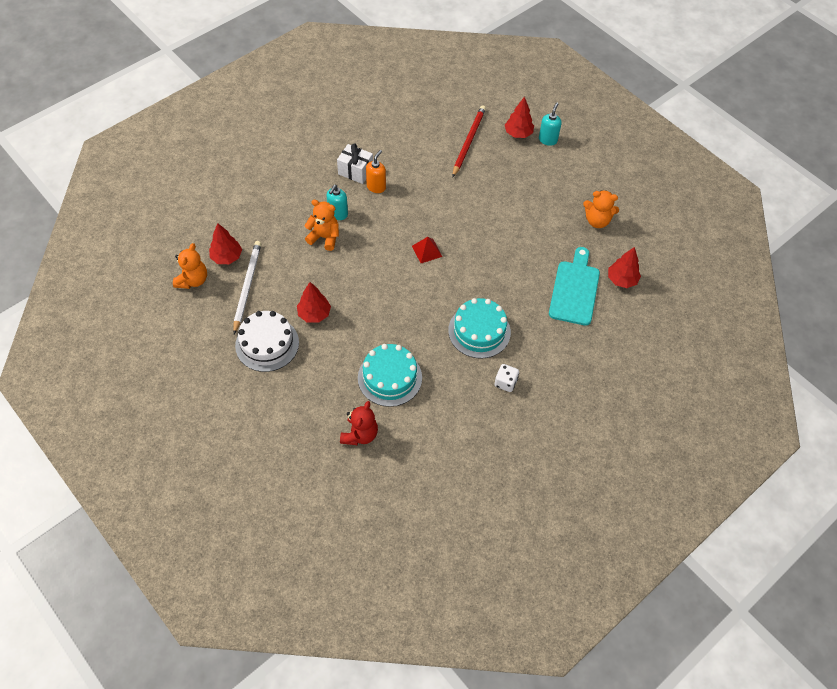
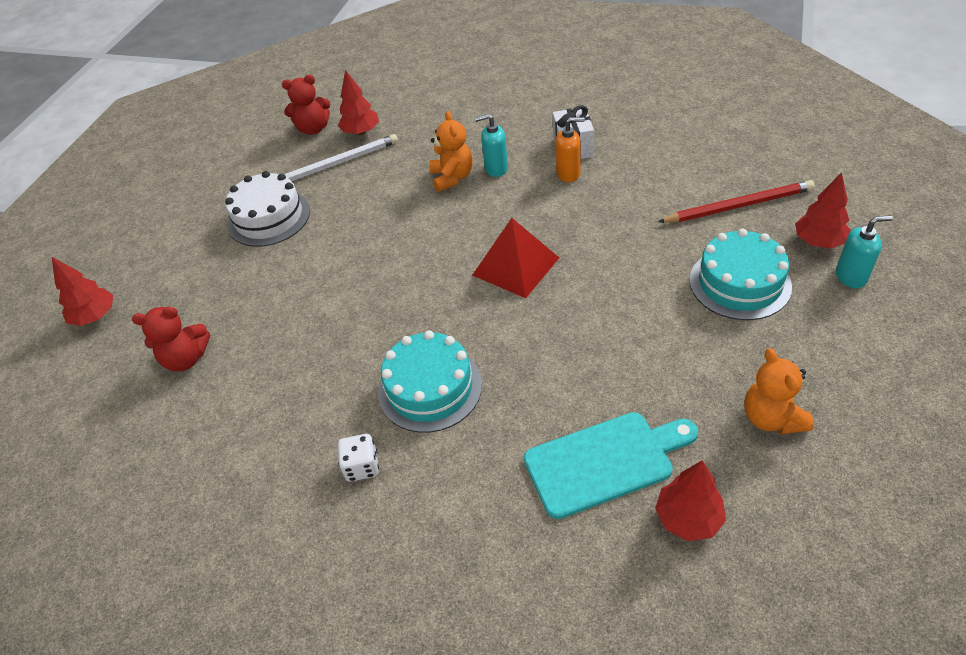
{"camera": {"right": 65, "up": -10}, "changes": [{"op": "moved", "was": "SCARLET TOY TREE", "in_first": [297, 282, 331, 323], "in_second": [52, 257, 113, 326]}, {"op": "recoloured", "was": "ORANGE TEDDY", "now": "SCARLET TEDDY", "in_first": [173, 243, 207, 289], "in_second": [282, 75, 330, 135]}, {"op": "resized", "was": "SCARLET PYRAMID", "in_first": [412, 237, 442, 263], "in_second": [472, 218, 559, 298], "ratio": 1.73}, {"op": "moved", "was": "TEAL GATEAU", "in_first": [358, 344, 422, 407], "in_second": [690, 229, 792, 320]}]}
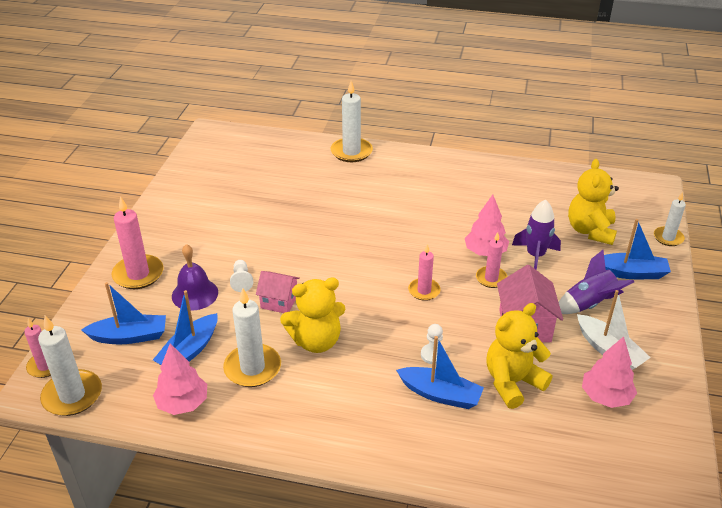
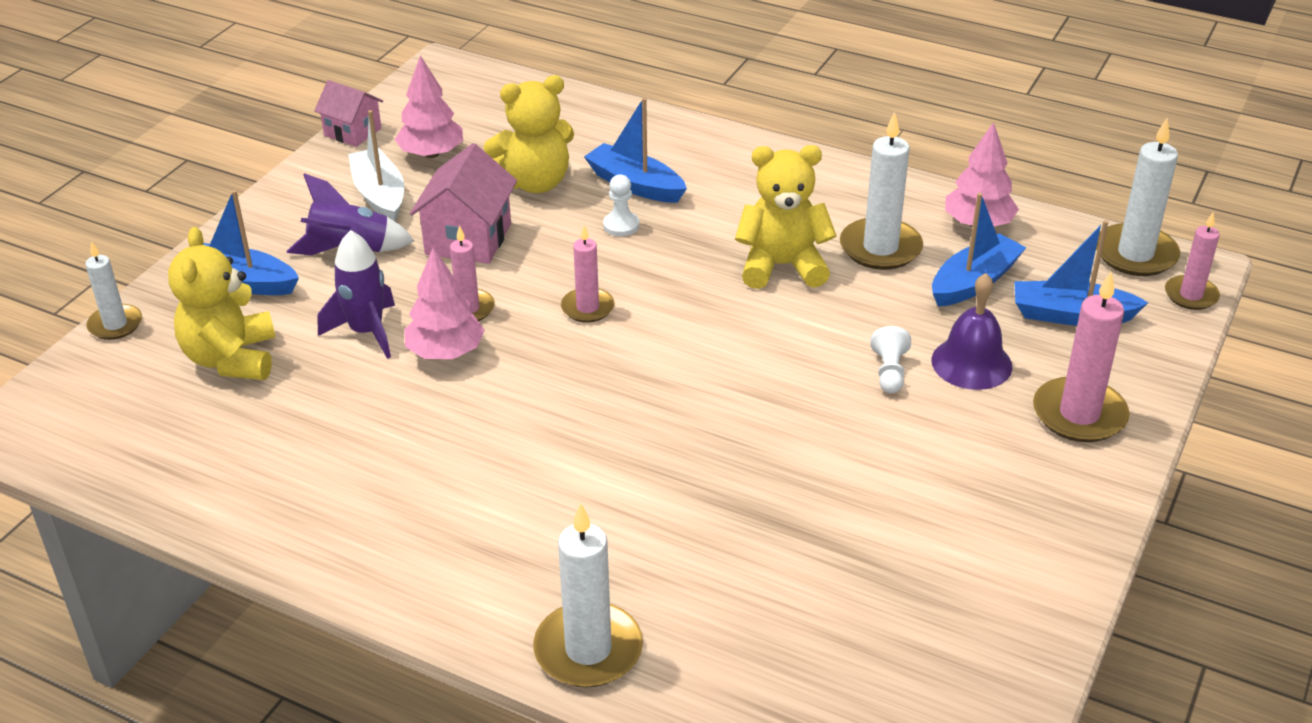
{"camera": {"right": -165, "up": 0}, "changes": [{"op": "turned", "was": "YELLOW TEDDY", "in_first": [568, 159, 619, 245], "in_second": [168, 227, 275, 380], "clockwise": 150}, {"op": "moved", "was": "ROSY TOY HOUSE", "in_first": [256, 271, 300, 313], "in_second": [314, 80, 383, 147]}]}
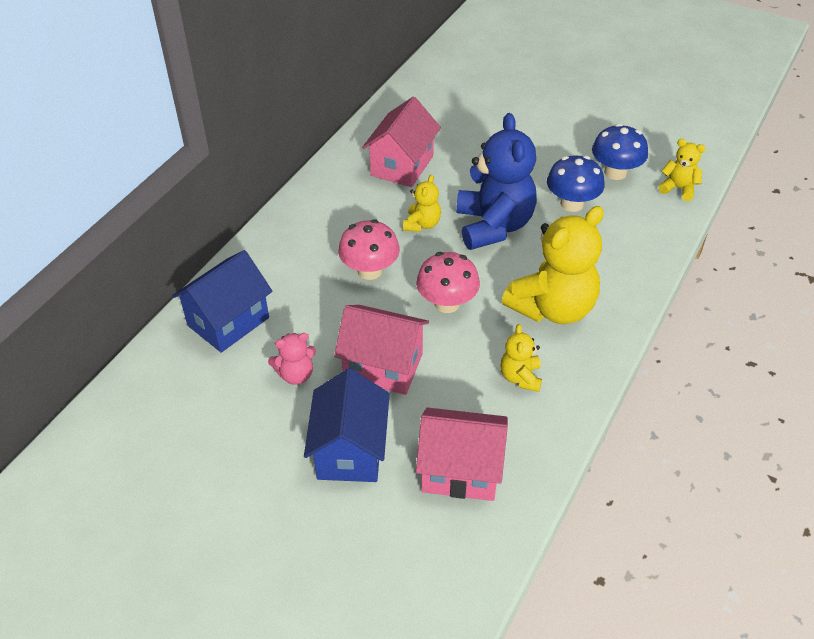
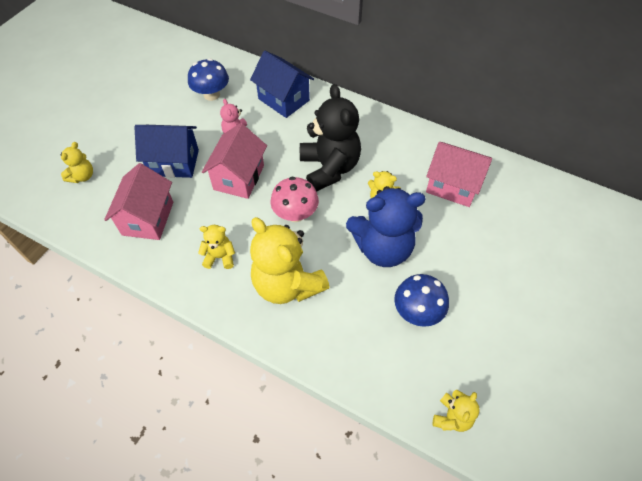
{"camera": {"right": 90, "up": 10}, "changes": [{"op": "added", "now": "YELLOW TEDDY", "in_second": [61, 142, 93, 183]}, {"op": "moved", "was": "ROYAL BLUE MUSHROOM", "in_first": [592, 123, 648, 180], "in_second": [188, 58, 229, 101]}, {"op": "replaced", "was": "ROSY MUSHROOM", "now": "EBONY TEDDY", "in_first": [338, 219, 400, 280], "in_second": [300, 84, 361, 192]}]}
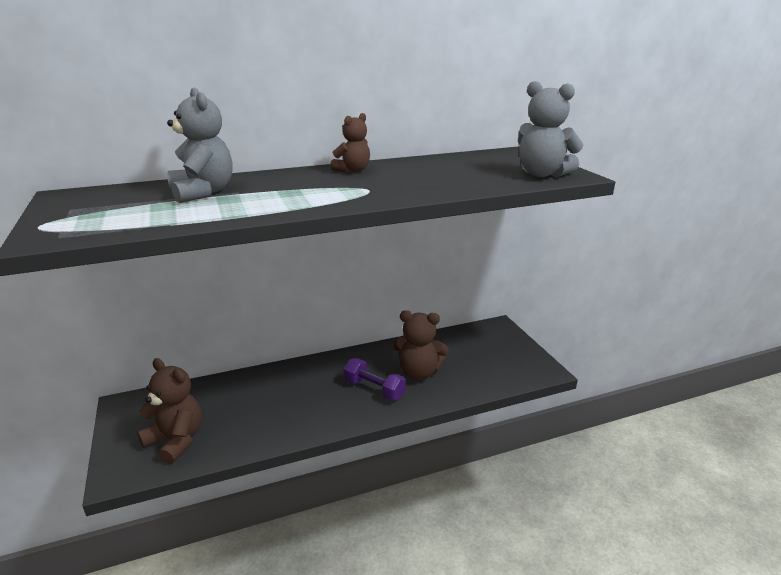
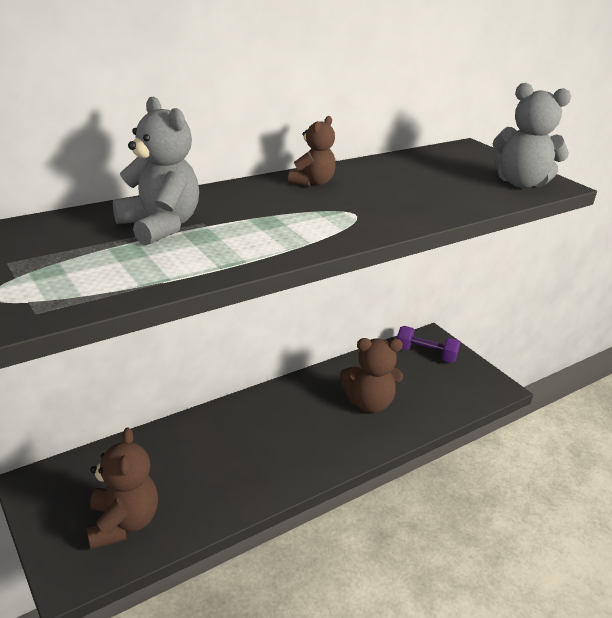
{"camera": {"right": -15, "up": 5}, "changes": [{"op": "turned", "was": "RUSSET TEDDY", "in_first": [137, 358, 202, 464], "in_second": [86, 427, 158, 549], "clockwise": 60}, {"op": "moved", "was": "ROYAL PURPLE HAND WEIGHT", "in_first": [344, 359, 406, 401], "in_second": [397, 326, 460, 363]}]}
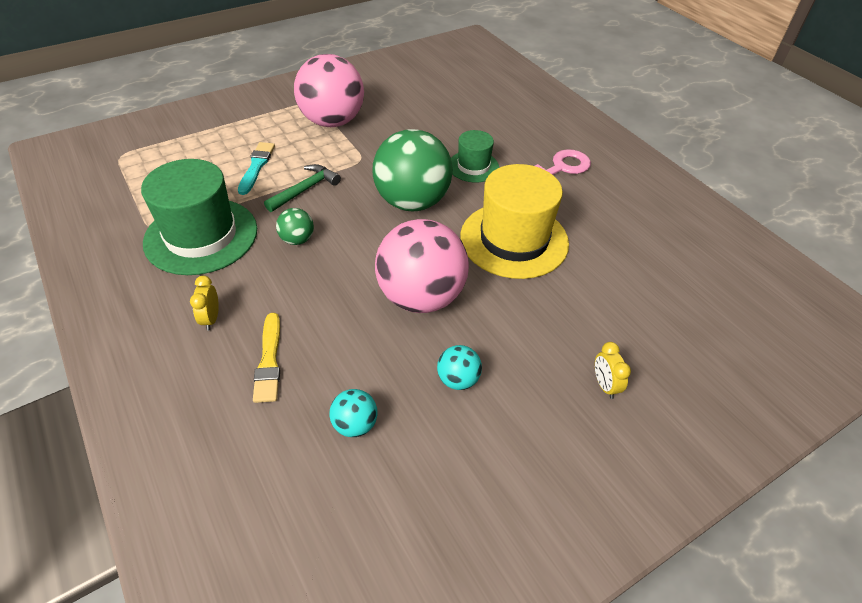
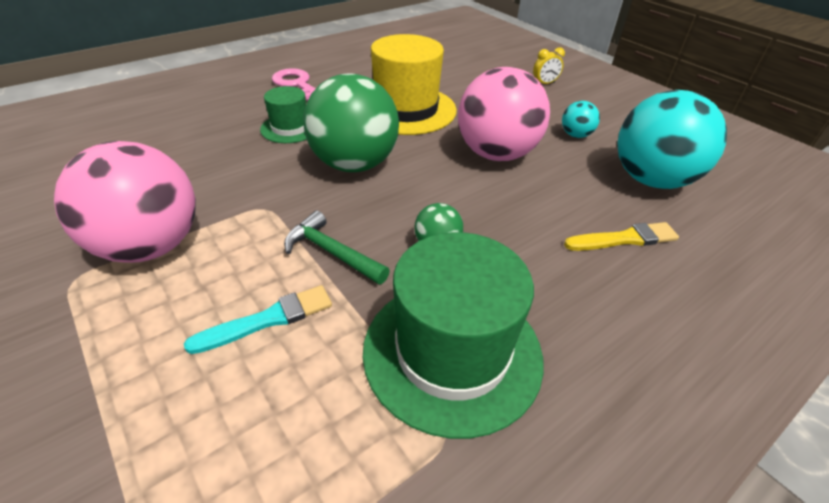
{"camera": {"right": -95, "up": -5}, "changes": [{"op": "turned", "was": "TEAL BRUSH", "in_first": [238, 142, 275, 195], "in_second": [184, 285, 332, 354], "clockwise": 150}, {"op": "resized", "was": "TEAL PLAY BALL", "in_first": [329, 389, 378, 437], "in_second": [618, 90, 727, 189], "ratio": 2.27}, {"op": "removed", "was": "YELLOW ALARM CLOCK", "in_first": [190, 276, 219, 331]}]}
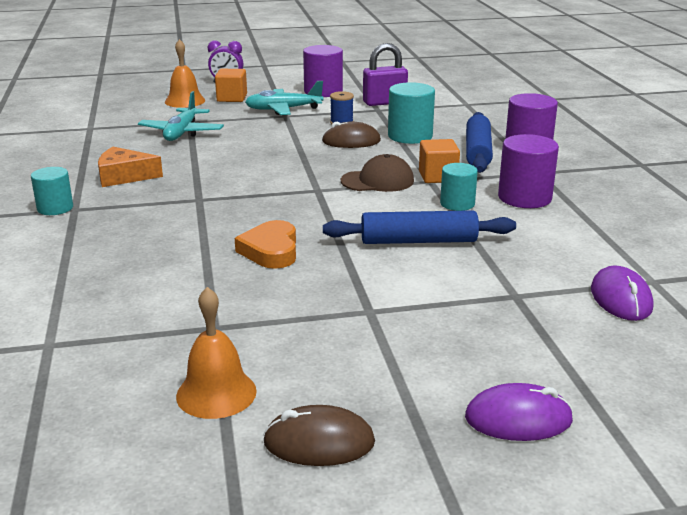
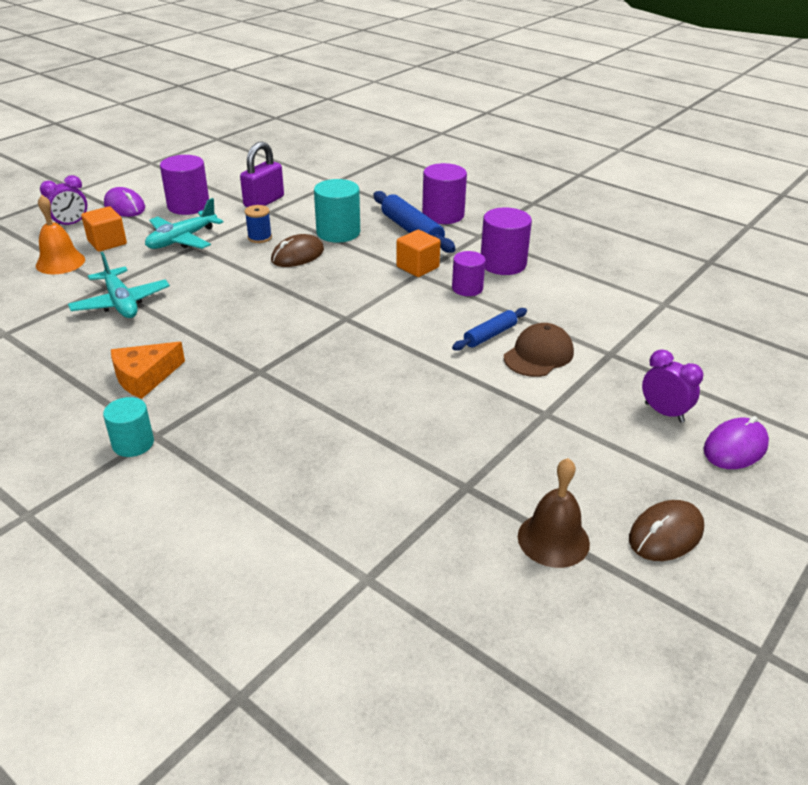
{"camera": {"right": -40, "up": 10}, "changes": [{"op": "moved", "was": "ROYAL PURPLE PC MOUSE", "in_first": [591, 266, 653, 321], "in_second": [104, 187, 145, 217]}, {"op": "recoloured", "was": "TEAL CYLINDER", "now": "ROYAL PURPLE CYLINDER", "in_first": [440, 163, 478, 211], "in_second": [452, 251, 486, 296]}, {"op": "resized", "was": "ROYAL BLUE DOUGH ROLLER", "in_first": [323, 210, 516, 244], "in_second": [452, 308, 527, 351], "ratio": 0.6}, {"op": "moved", "was": "RUSSET CAP", "in_first": [341, 154, 414, 192], "in_second": [504, 323, 574, 377]}, {"op": "recoloured", "was": "ORANGE HAND BELL", "now": "RUSSET HAND BELL", "in_first": [176, 287, 257, 419], "in_second": [518, 458, 590, 568]}, {"op": "added", "now": "ROYAL PURPLE ALARM CLOCK", "in_second": [642, 349, 703, 423]}, {"op": "removed", "was": "ORANGE HEART SHAPE", "in_first": [235, 220, 296, 269]}]}
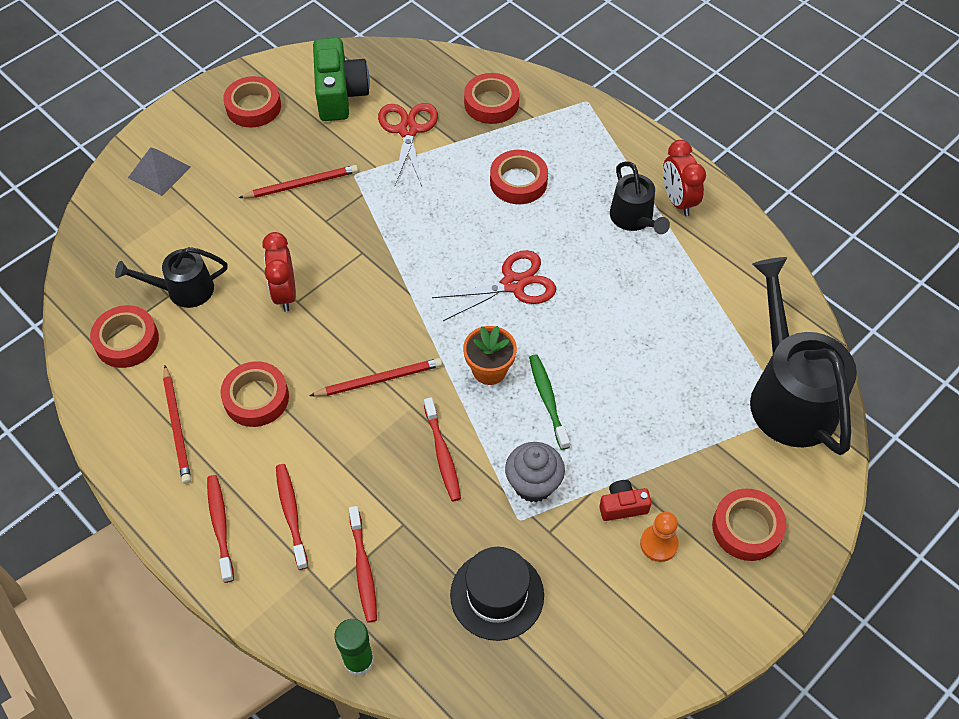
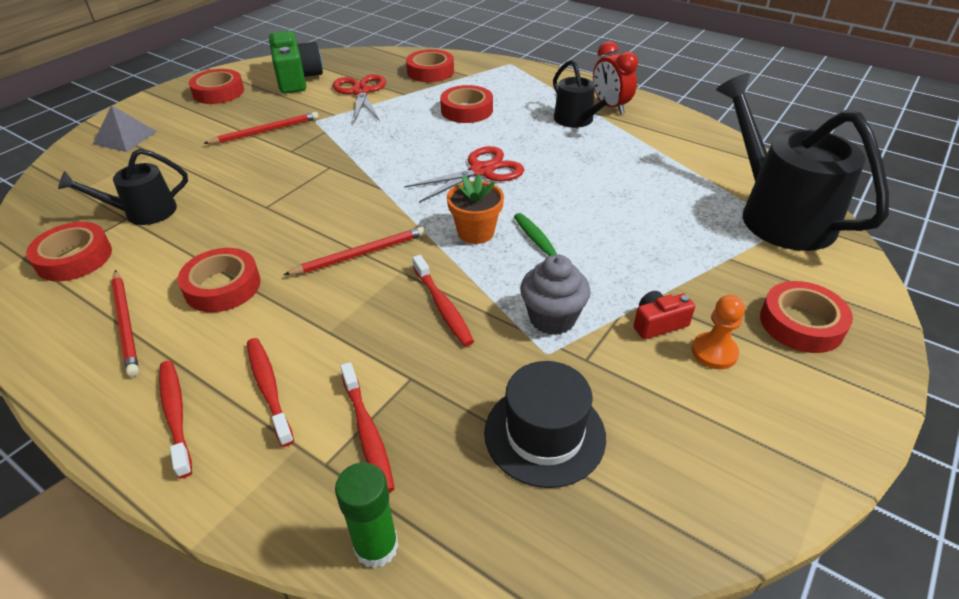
{"camera": {"right": -10, "up": -15}, "changes": [{"op": "removed", "was": "SCARLET ALARM CLOCK", "in_first": [262, 232, 296, 312]}]}
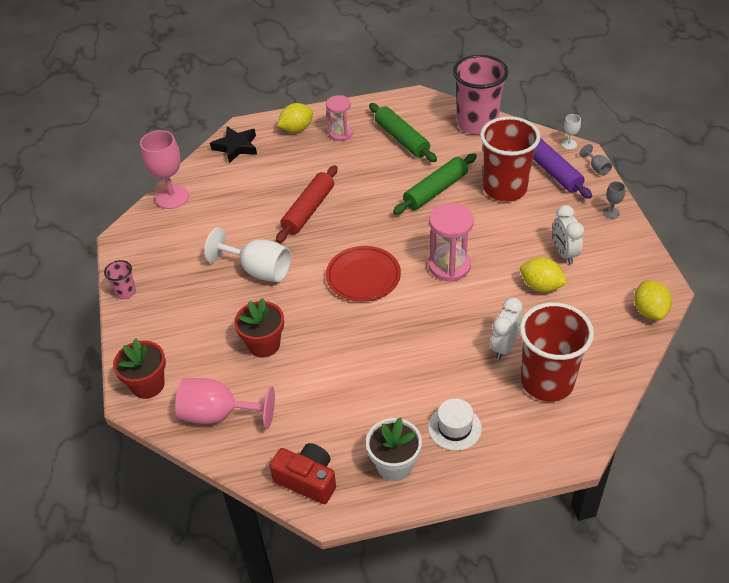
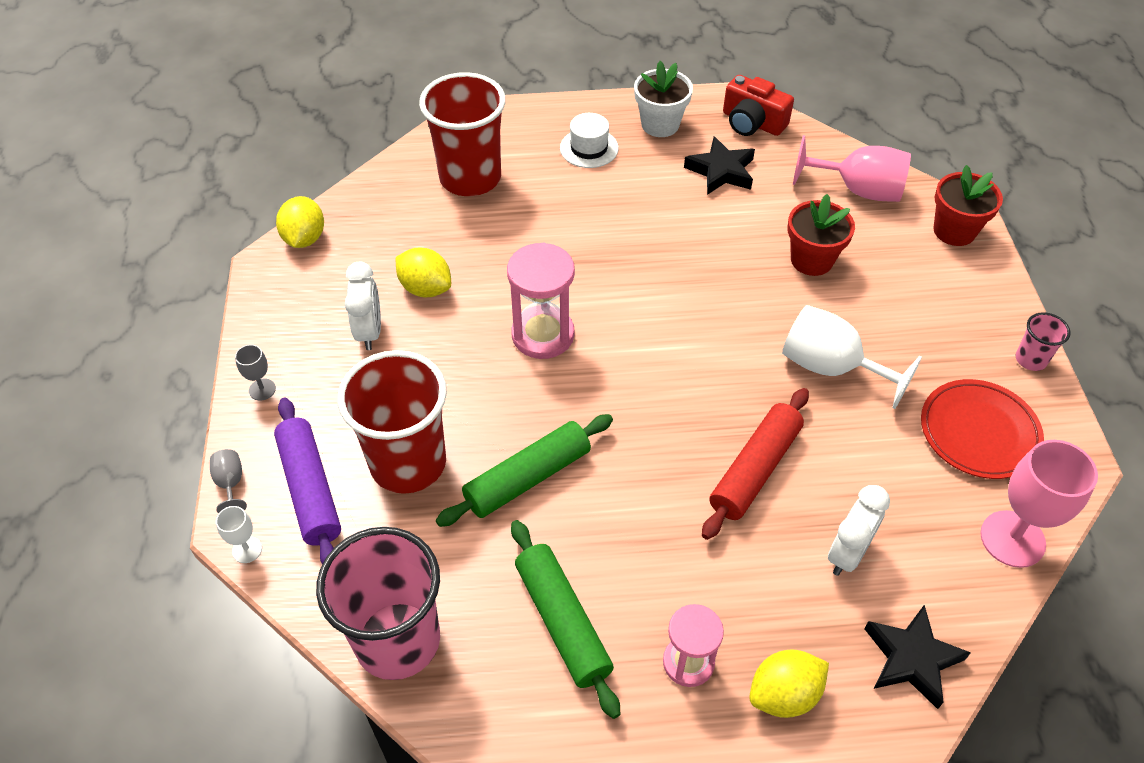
{"camera": {"right": -175, "up": 5}, "changes": [{"op": "added", "now": "EBONY STAR", "in_second": [684, 136, 755, 195]}, {"op": "moved", "was": "WHITE ALARM CLOCK", "in_first": [490, 297, 522, 360], "in_second": [828, 485, 890, 576]}, {"op": "moved", "was": "SCARLET DINNER PLATE", "in_first": [326, 246, 401, 302], "in_second": [921, 379, 1044, 479]}]}
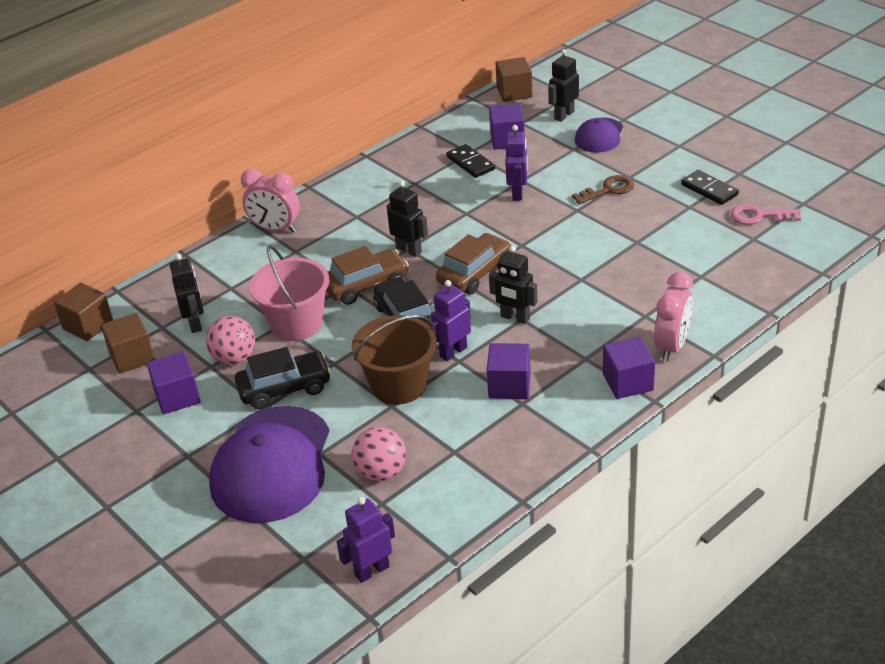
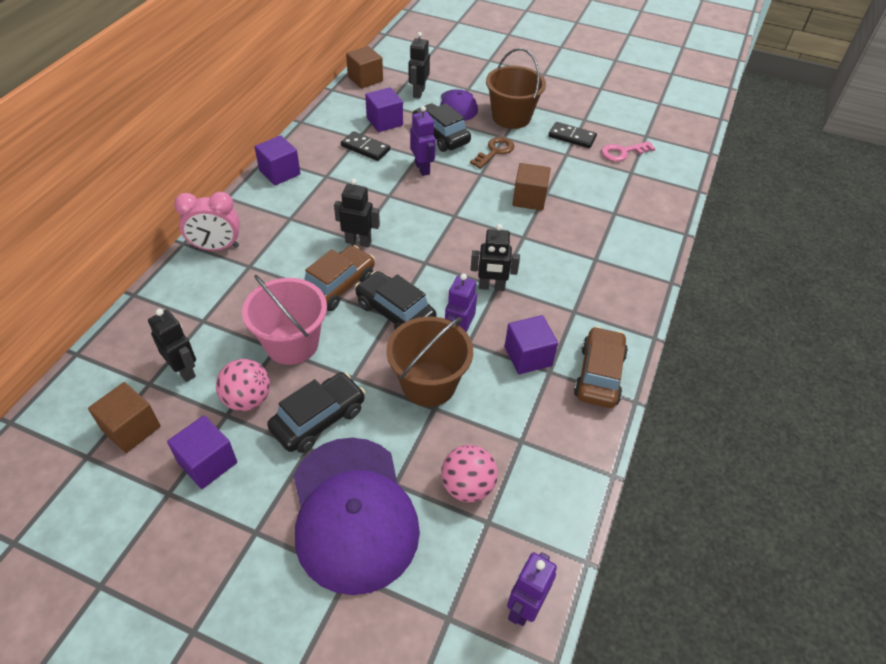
{"camera": {"right": -30, "up": 10}, "changes": [{"op": "moved", "was": "ROYAL PURPLE SOLID CUBE", "in_first": [603, 337, 655, 399], "in_second": [255, 135, 300, 185]}, {"op": "added", "now": "EBONY CAR", "in_second": [412, 103, 471, 152]}, {"op": "added", "now": "RUSSET PAIL", "in_second": [486, 48, 546, 129]}, {"op": "moved", "was": "RUSSET SOLID CUBE", "in_first": [54, 283, 113, 341], "in_second": [512, 163, 551, 211]}, {"op": "moved", "was": "RUSSET CAR", "in_first": [436, 233, 511, 294], "in_second": [574, 326, 628, 408]}, {"op": "removed", "was": "ROSY ALARM CLOCK", "in_first": [654, 272, 693, 361]}]}
